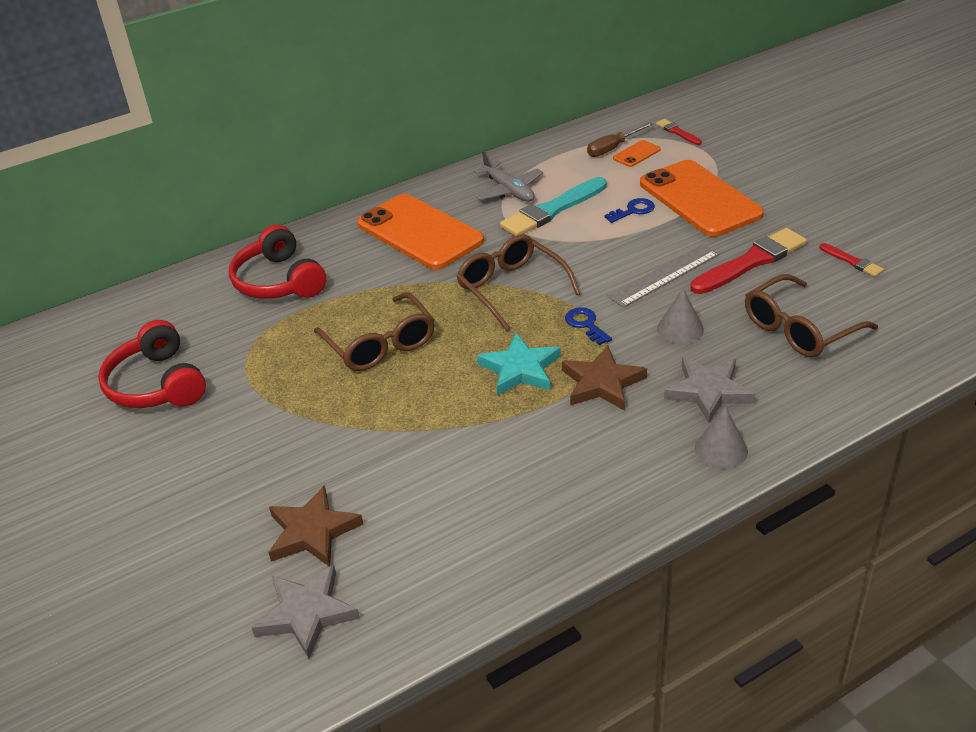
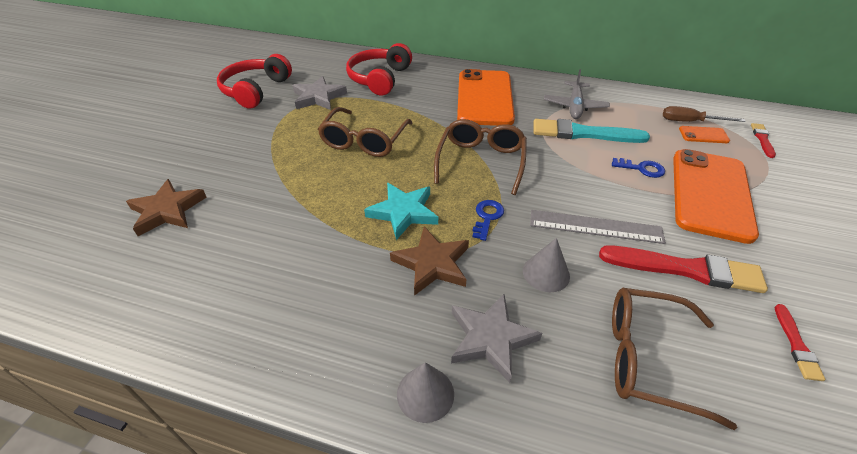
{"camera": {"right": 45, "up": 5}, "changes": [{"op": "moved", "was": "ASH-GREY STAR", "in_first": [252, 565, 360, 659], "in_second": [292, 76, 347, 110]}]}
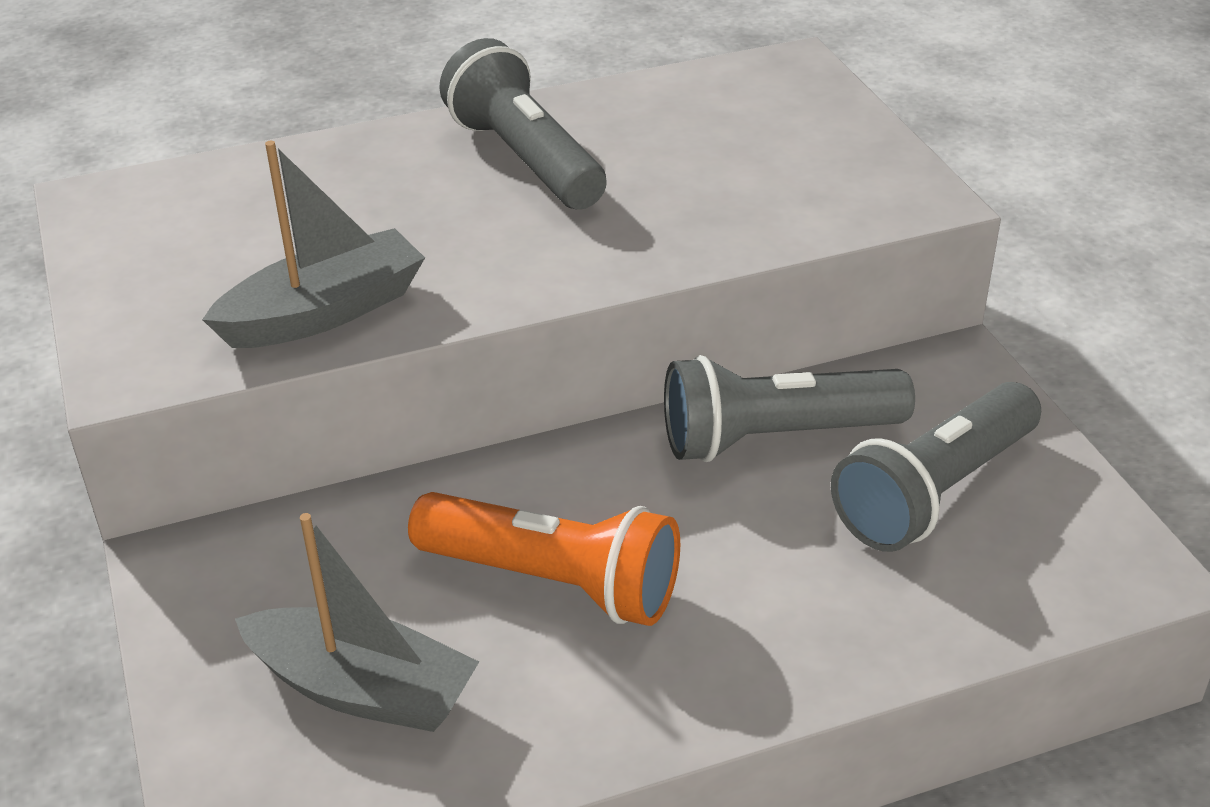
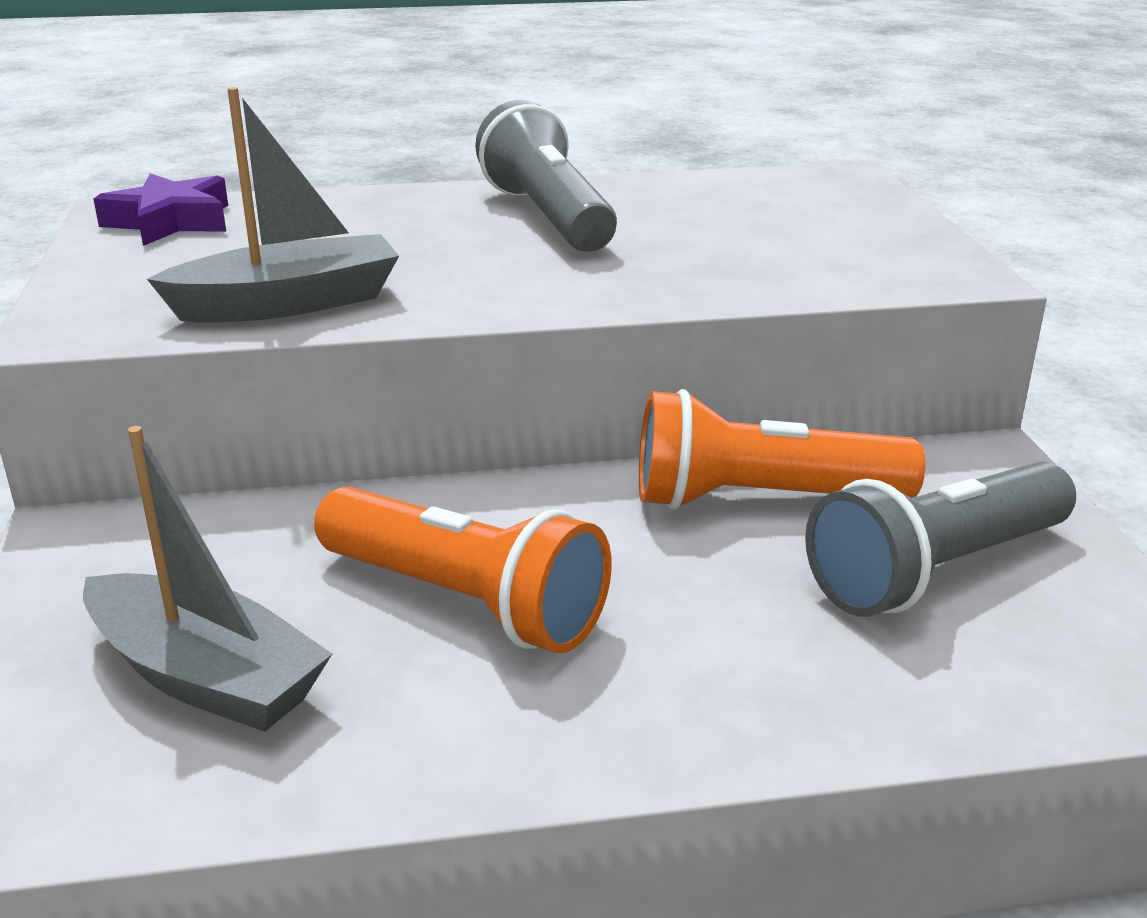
{"camera": {"right": 10, "up": -10}, "changes": [{"op": "added", "now": "ROYAL PURPLE STAR", "in_second": [93, 173, 228, 246]}, {"op": "recoloured", "was": "ASH-GREY POCKET TORCH", "now": "ORANGE POCKET TORCH", "in_first": [664, 355, 915, 462], "in_second": [639, 389, 925, 509]}]}
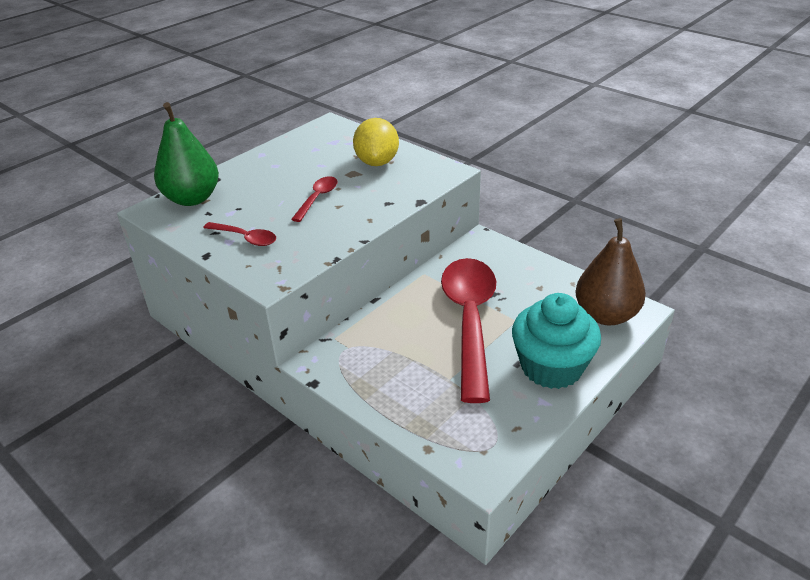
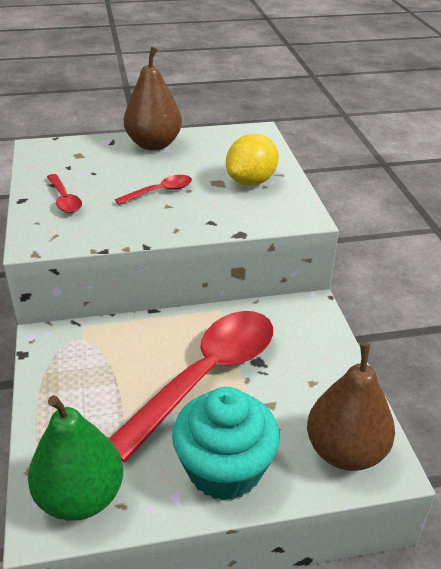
{"camera": {"right": 35, "up": 0}, "changes": [{"op": "moved", "was": "LEAF-GREEN PEAR", "in_first": [154, 102, 219, 206], "in_second": [28, 395, 123, 521]}, {"op": "added", "now": "RUSSET PEAR", "in_second": [124, 47, 182, 150]}]}
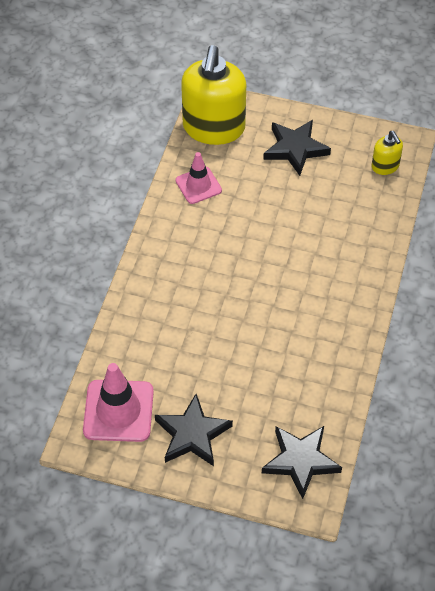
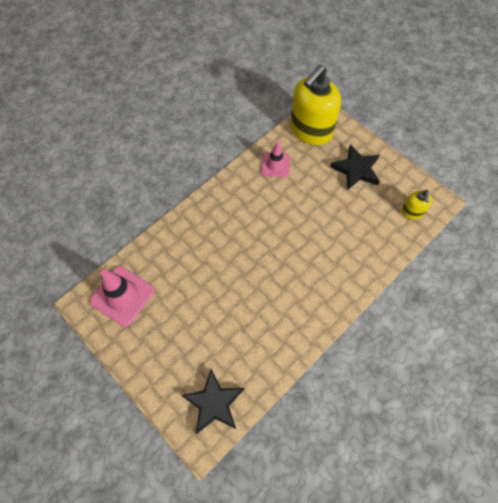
{"camera": {"right": 30, "up": 10}, "changes": [{"op": "removed", "was": "EBONY STAR", "in_first": [155, 394, 233, 466]}]}
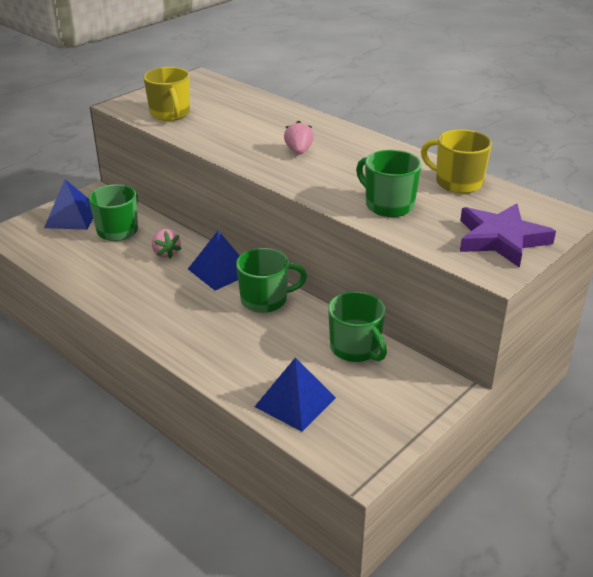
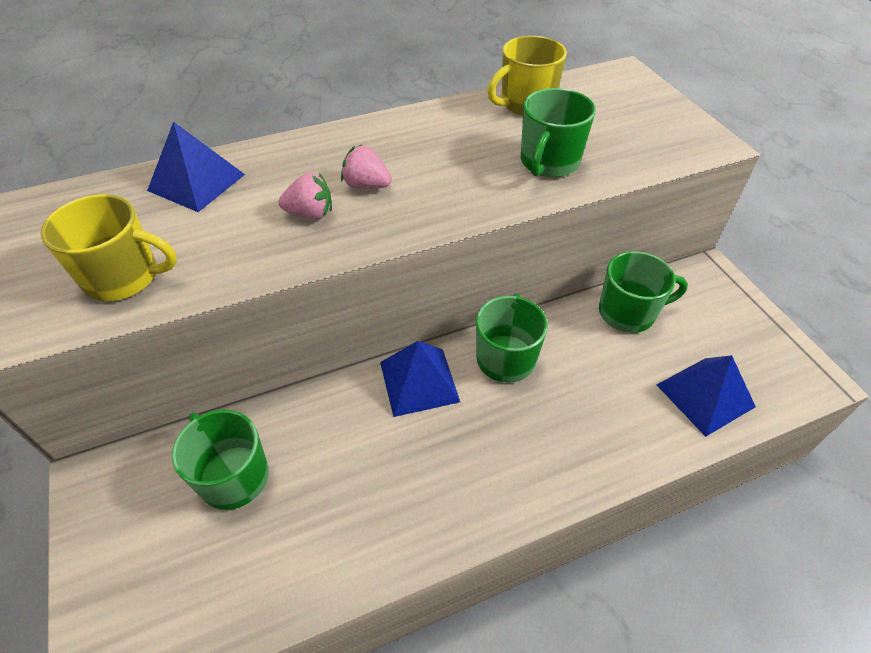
{"camera": {"right": -65, "up": 15}, "changes": [{"op": "moved", "was": "ROYAL BLUE PYRAMID", "in_first": [44, 179, 93, 230], "in_second": [147, 122, 245, 212]}, {"op": "moved", "was": "ROSY TOY STRAWBERRY", "in_first": [152, 229, 181, 259], "in_second": [278, 173, 332, 219]}, {"op": "turned", "was": "LEAF-GREEN TEA MUG", "in_first": [356, 150, 421, 217], "in_second": [521, 88, 596, 177], "clockwise": -45}, {"op": "removed", "was": "ROYAL PURPLE STAR", "in_first": [460, 203, 556, 268]}]}
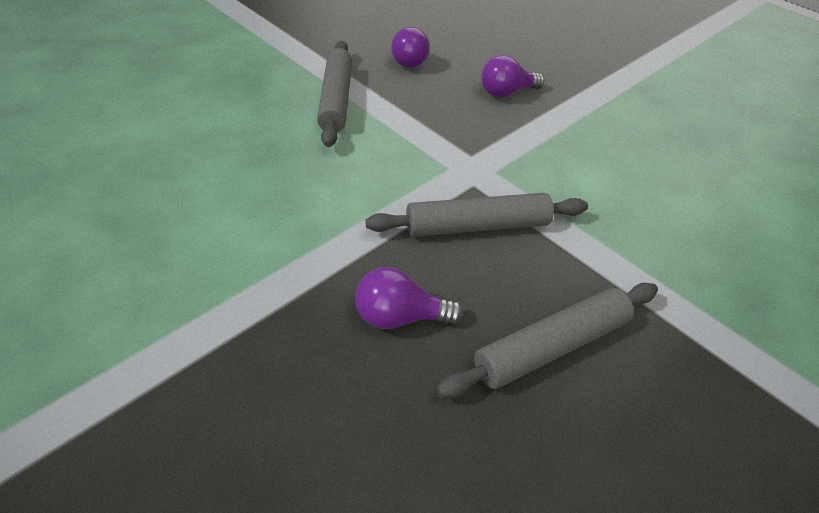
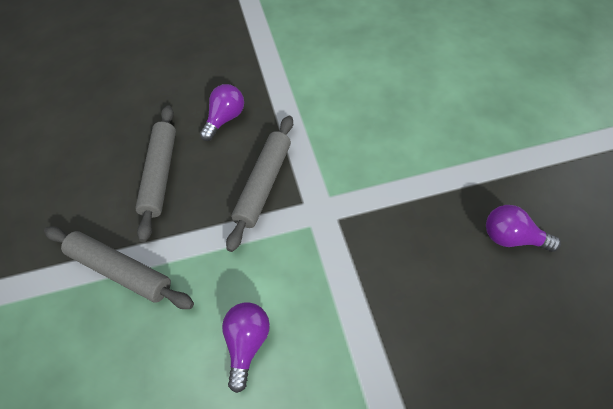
{"camera": {"right": 125, "up": 10}, "changes": [{"op": "moved", "was": "ASH-GREY DOUGH ROLLER", "in_first": [317, 41, 352, 147], "in_second": [44, 226, 194, 309]}, {"op": "moved", "was": "ROYAL PURPLE LIGHT BULB", "in_first": [481, 55, 545, 97], "in_second": [222, 303, 270, 393]}]}
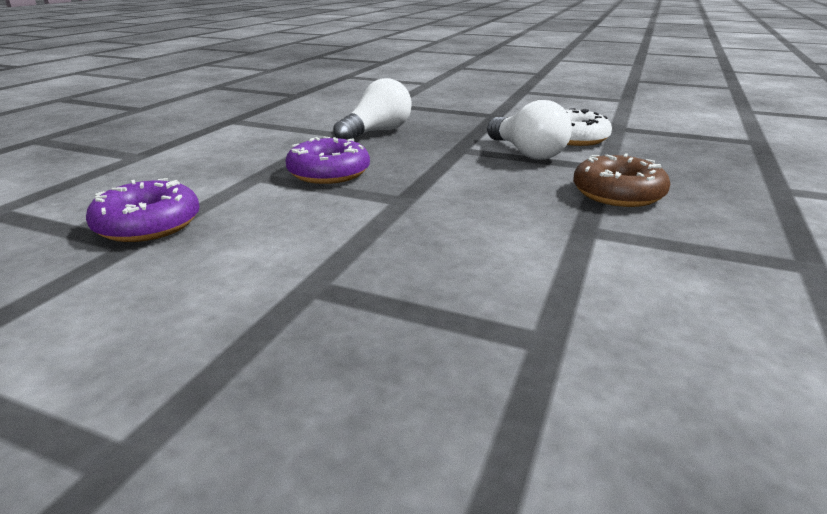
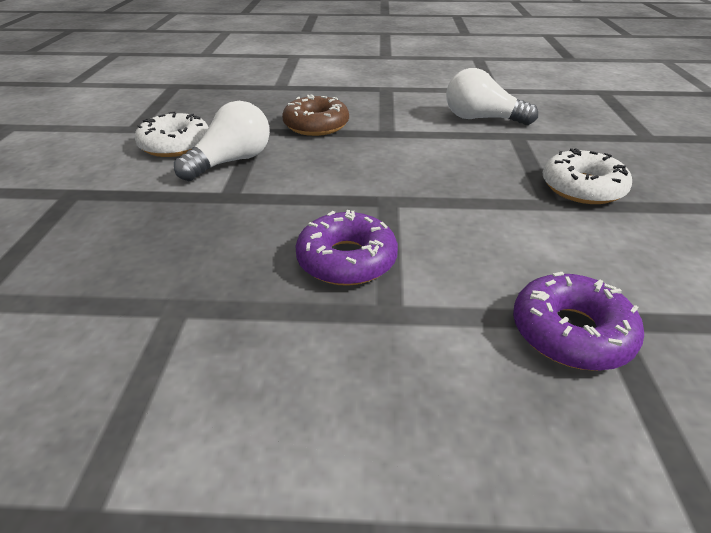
{"camera": {"right": -110, "up": 10}, "changes": [{"op": "moved", "was": "WHITE LIGHT BULB", "in_first": [333, 78, 412, 140], "in_second": [446, 68, 538, 125]}, {"op": "added", "now": "WHITE DONUT", "in_second": [543, 148, 632, 204]}]}
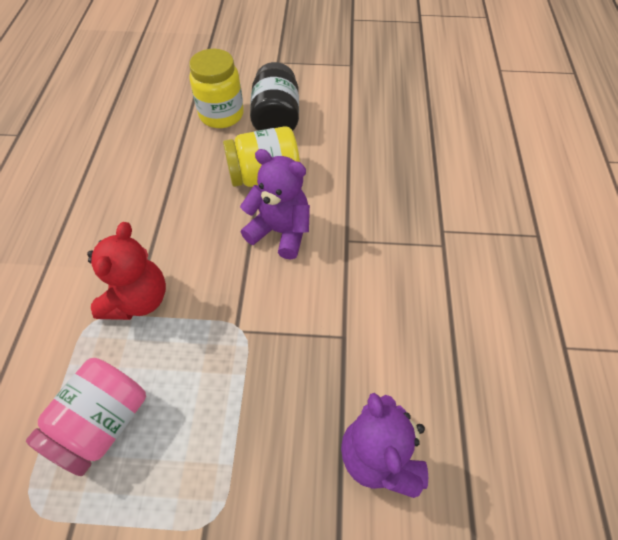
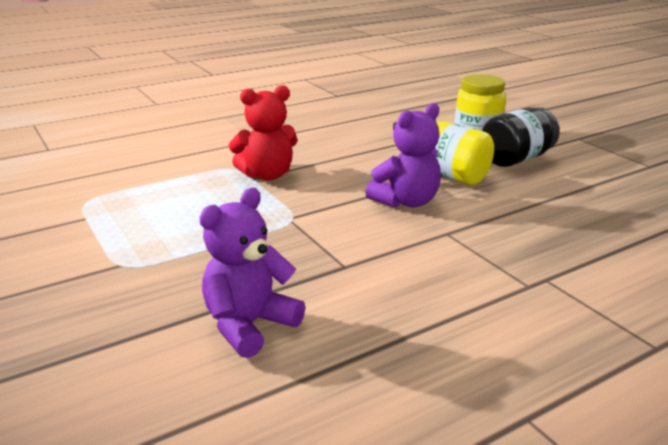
{"camera": {"right": 55, "up": -30}, "changes": [{"op": "turned", "was": "ROYAL PURPLE TEDDY", "in_first": [240, 149, 310, 259], "in_second": [365, 103, 441, 208], "clockwise": 60}, {"op": "removed", "was": "ROSY JAR", "in_first": [26, 358, 146, 476]}]}
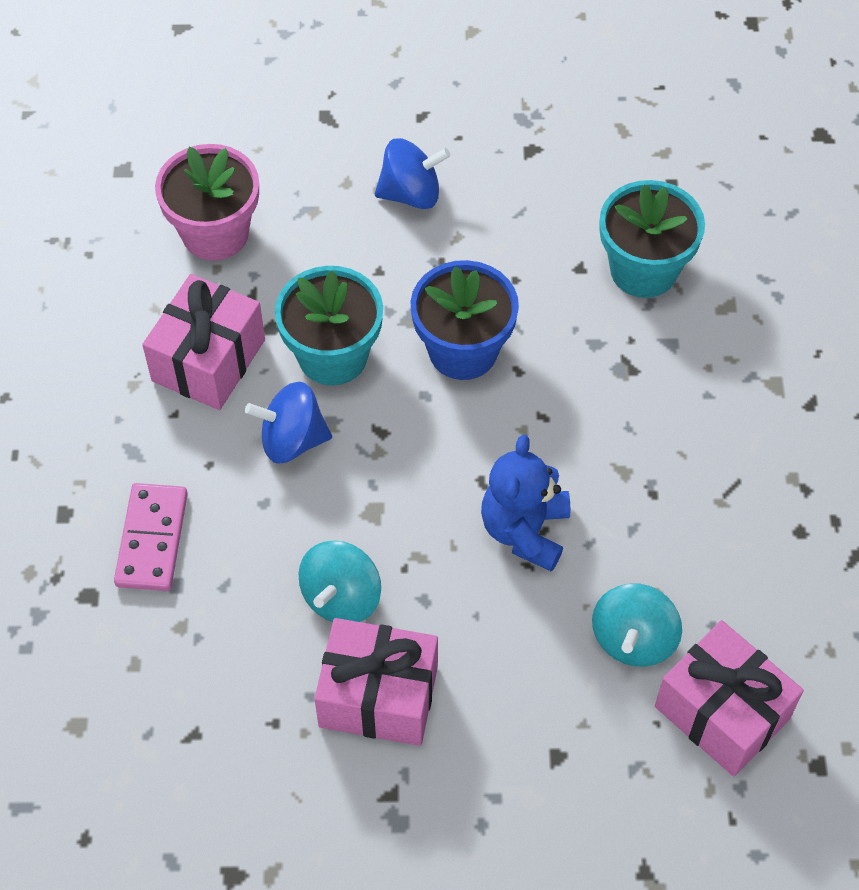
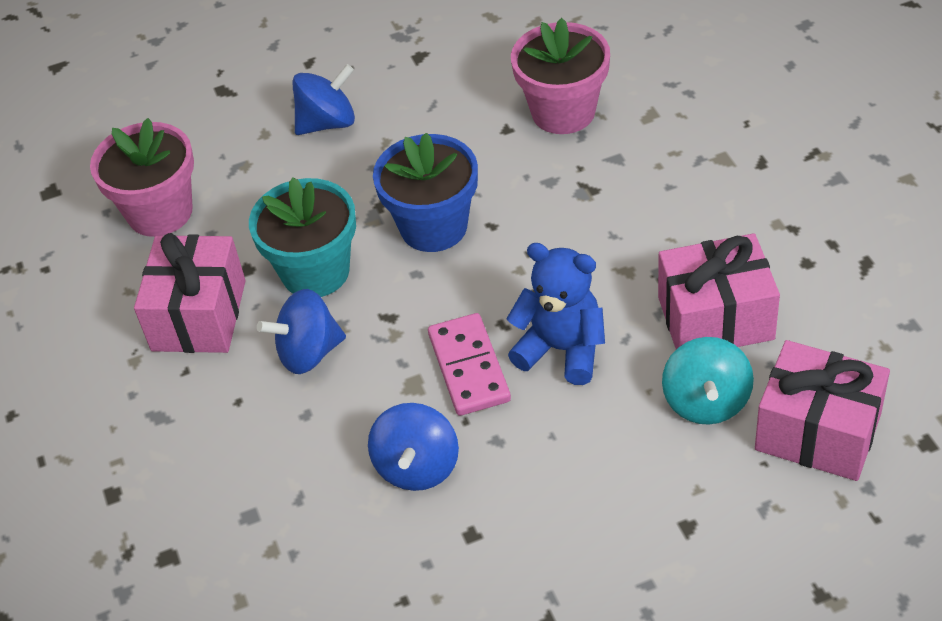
{"camera": {"right": -15, "up": -10}, "changes": [{"op": "recoloured", "was": "TEAL SPINNING TOP", "now": "ROYAL BLUE SPINNING TOP", "in_first": [298, 541, 381, 622], "in_second": [368, 403, 459, 491]}, {"op": "moved", "was": "ROSY DOMINO PIECE", "in_first": [114, 483, 188, 591], "in_second": [428, 313, 511, 416]}, {"op": "turned", "was": "ROYAL BLUE TEDDY", "in_first": [481, 434, 570, 572], "in_second": [506, 243, 605, 385], "clockwise": 120}, {"op": "recoloured", "was": "TEAL PLANT POT", "now": "ROSY PLANT POT", "in_first": [600, 180, 705, 298], "in_second": [511, 18, 610, 134]}, {"op": "moved", "was": "ROSY WRAPPED GIFT", "in_first": [314, 618, 438, 746], "in_second": [658, 233, 780, 349]}]}
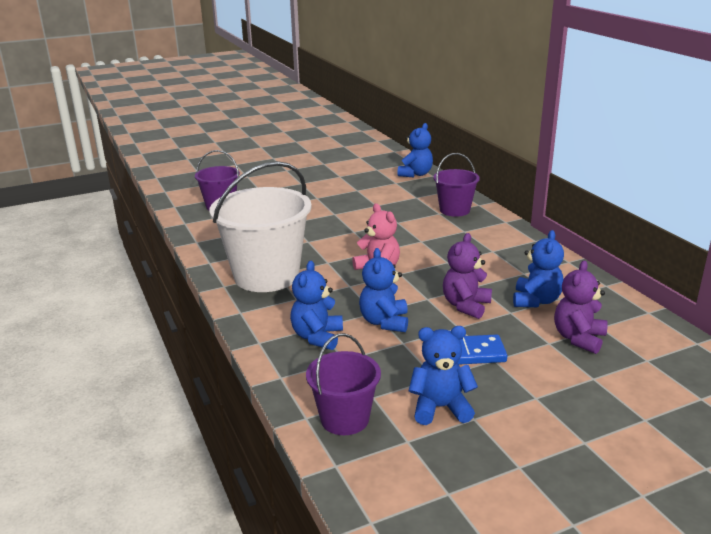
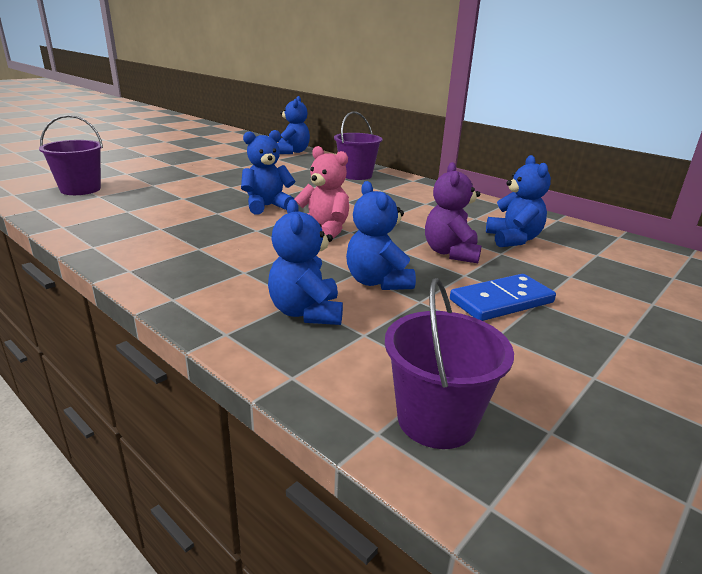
{"camera": {"right": -25, "up": 0}, "changes": [{"op": "moved", "was": "ROYAL BLUE TEDDY", "in_first": [409, 326, 478, 425], "in_second": [241, 130, 295, 215]}, {"op": "removed", "was": "WHITE PAIL", "in_first": [209, 161, 312, 292]}, {"op": "removed", "was": "ROYAL PURPLE TEDDY", "in_first": [554, 261, 608, 354]}]}
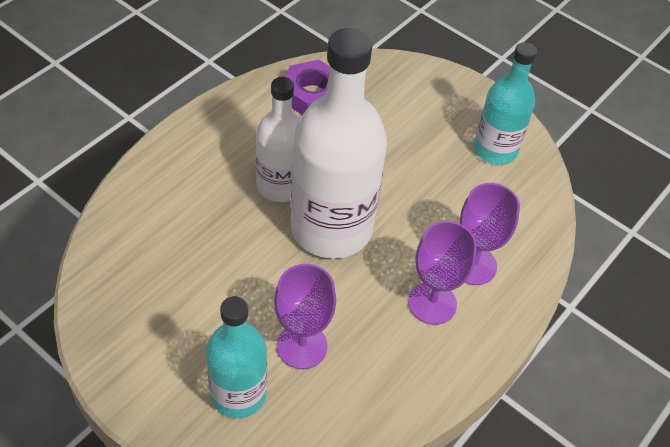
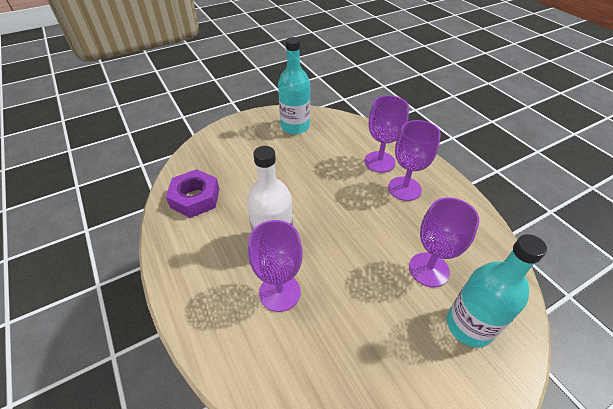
{"camera": {"right": -65, "up": -5}, "changes": [{"op": "added", "now": "ROYAL PURPLE GOBLET", "in_second": [248, 220, 303, 312]}, {"op": "removed", "was": "WHITE BOTTLE", "in_first": [291, 28, 387, 259]}]}
